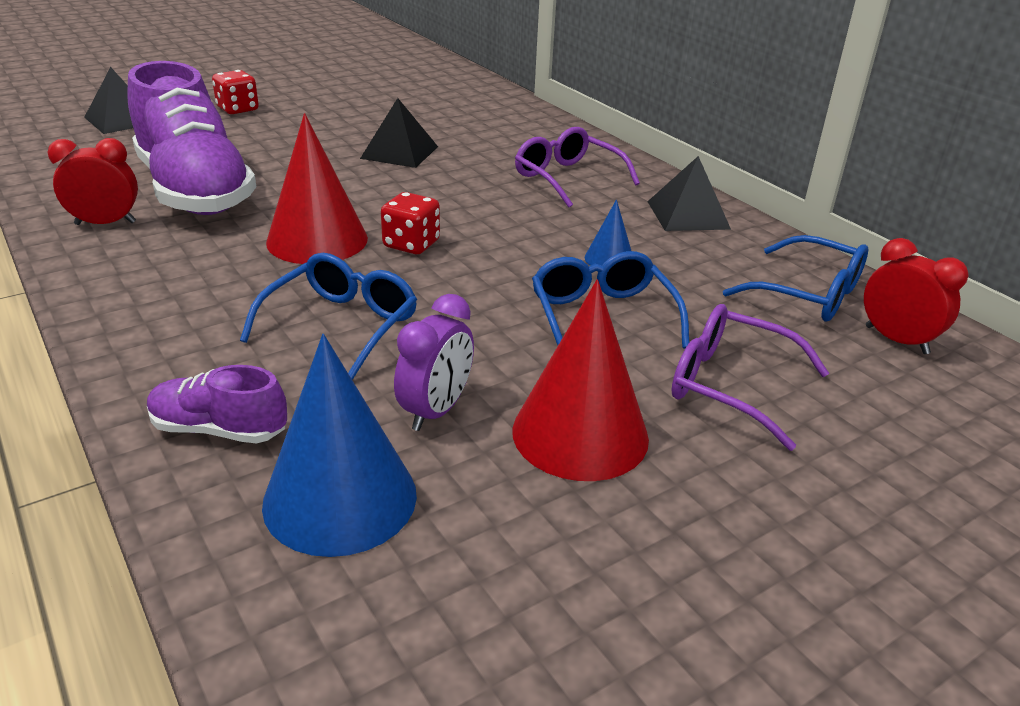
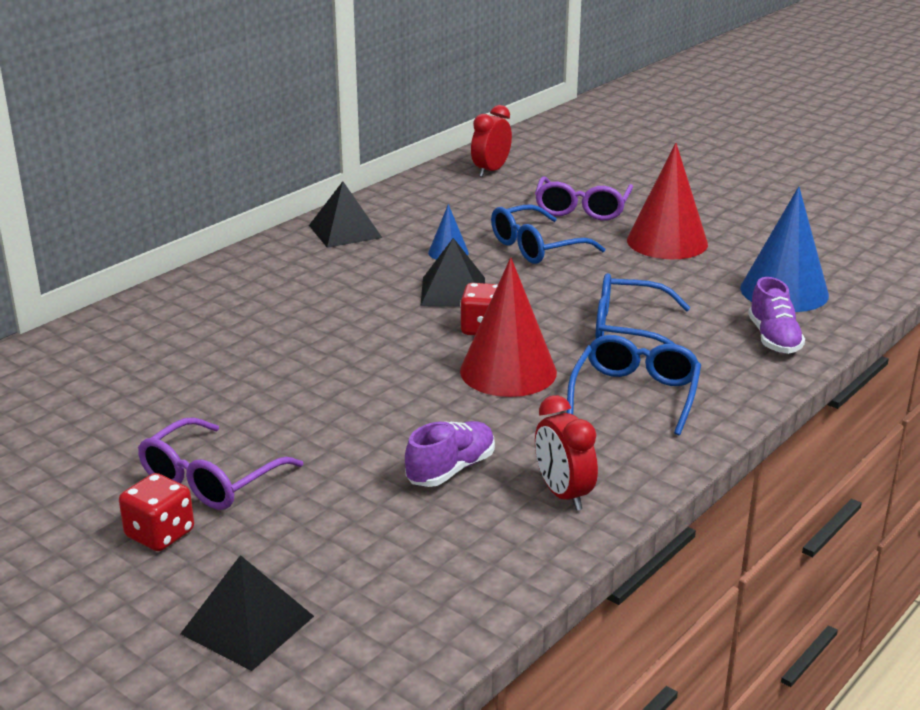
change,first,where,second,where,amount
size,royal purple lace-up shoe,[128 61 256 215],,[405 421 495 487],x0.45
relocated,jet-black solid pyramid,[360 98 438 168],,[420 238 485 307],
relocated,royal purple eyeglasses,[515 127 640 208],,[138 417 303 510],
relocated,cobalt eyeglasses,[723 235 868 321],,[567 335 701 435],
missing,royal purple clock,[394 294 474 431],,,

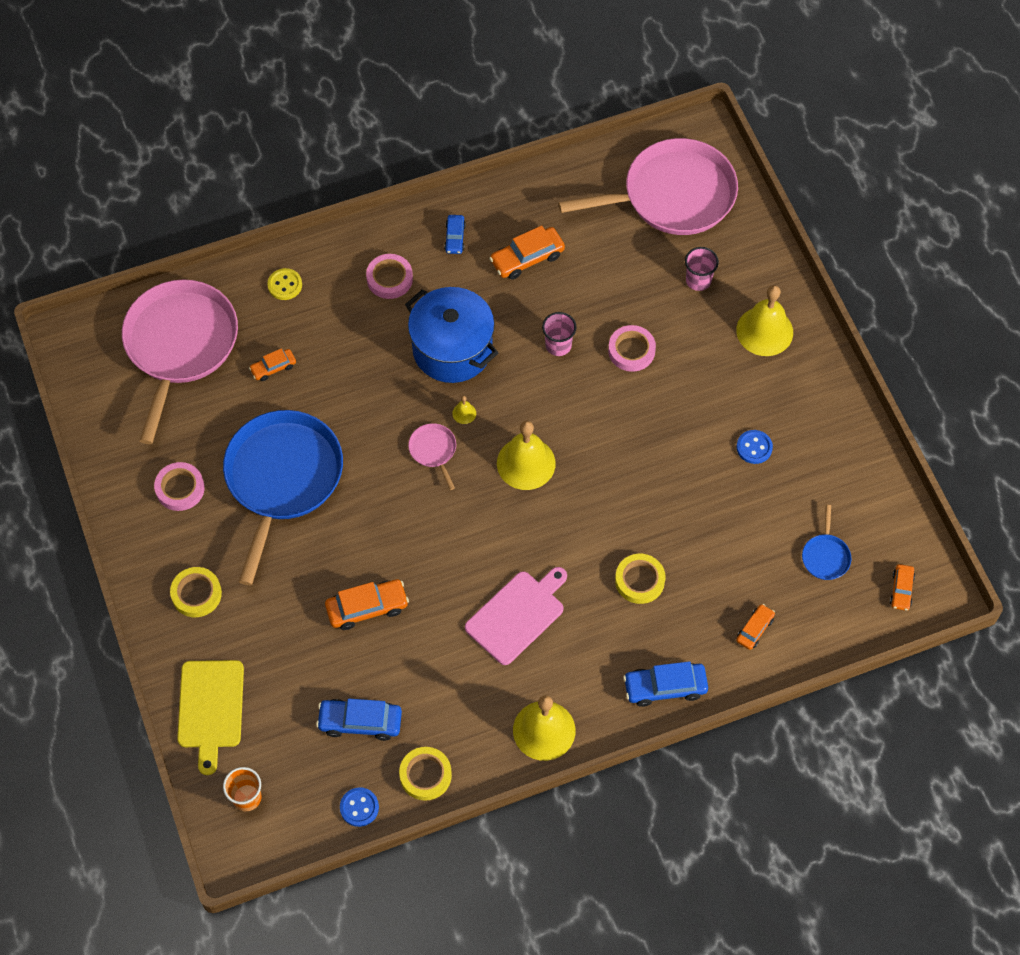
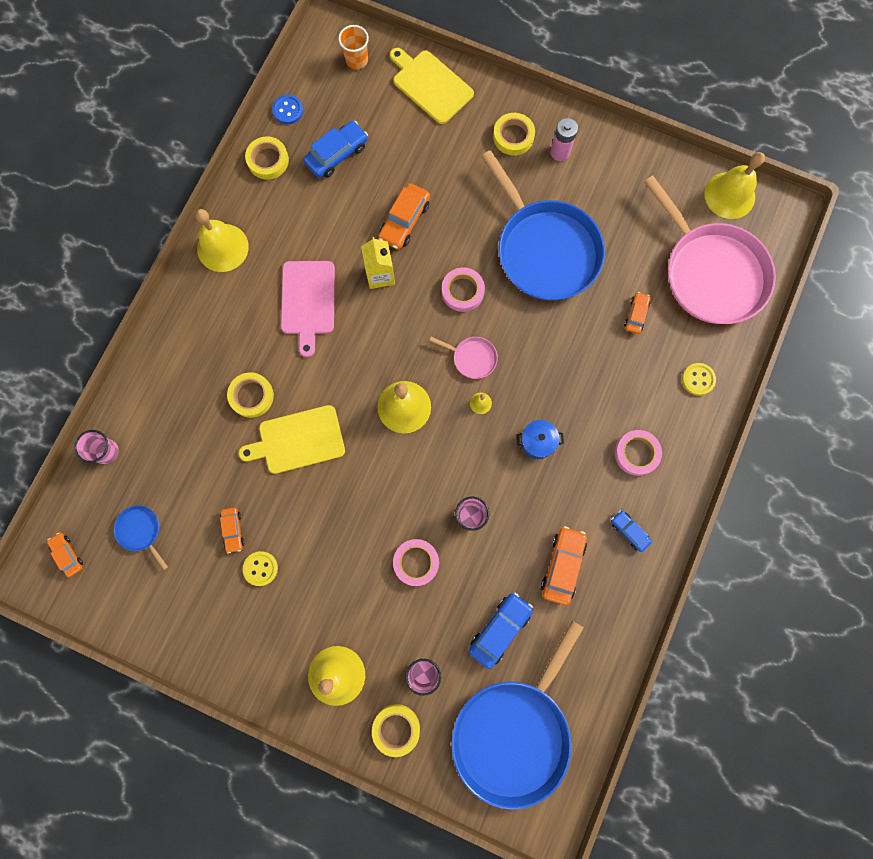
change,first,where,second,where,amount
colour,rosy frying pan,[558 138 738 235],cobalt frying pan,[451 621 584 809],
size,cobalt cooking pot,[405 287 498 383],,[517 420 564 459],x0.46
colour,cobalt button,[737 430 773 464],bright yellow button,[243 551 278 586],
relocated,rosy sticky tape,[154 462 205 511],,[442 267 485 312],
relocated,orange-coloured toy car,[736 604 775 650],,[220 507 244 553],
relocated,cobalt toy car,[623 661 708 707],,[469 593 533 669],
appeared,,,rosy battery,[550 118 578 161],
appeared,,,bright yellow school bell,[704 152 765 219],
appeared,,,bright yellow carton,[361 237 395 289],
appeared,,,bright yellow chopping board,[239 405 345 474],
appeared,,,rosy beaker,[74 430 119 464],
appeared,,,bright yellow sticky tape,[372 704 420 757],

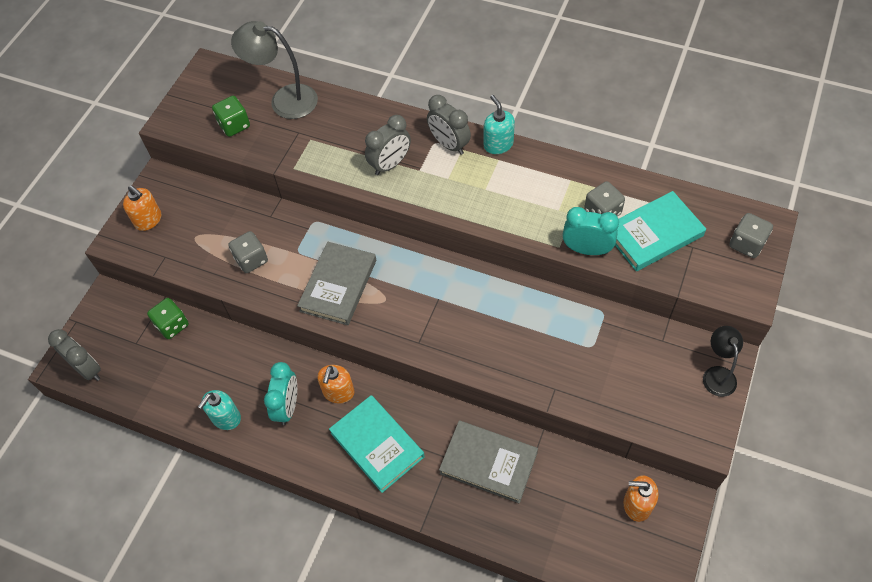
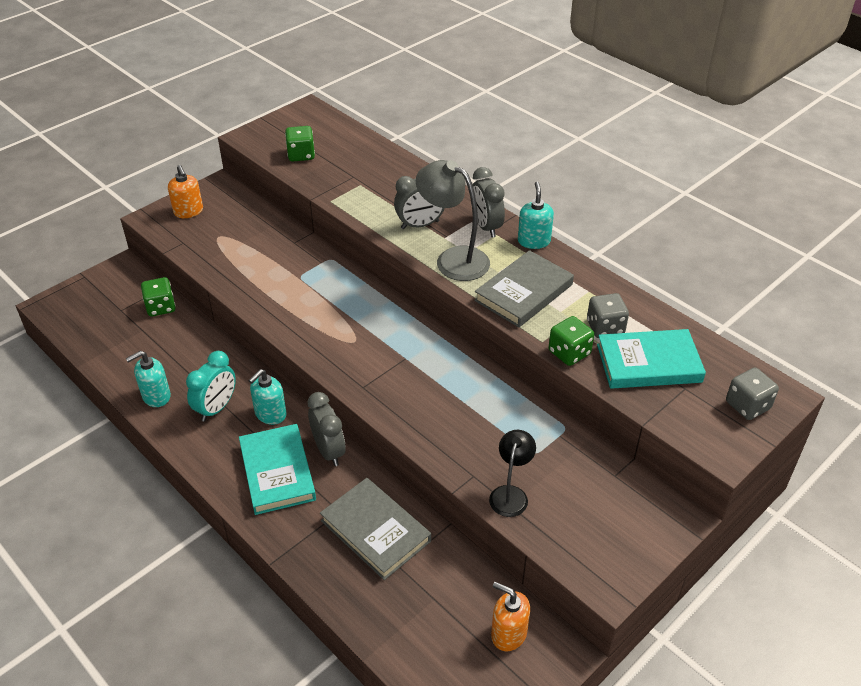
change,first,where,second,where,amount
relocated,grey lamp,[231 21 318 119],,[416 160 490 281],
exchanged,turquoise clock,[563 207 619 255],green die,[549 316 594 366],
missing,grey die,[228 231 268 273],,,
relocated,grey hardback,[297 242 376 325],,[474 250 574 327],
relocated,jet-black lamp,[703 326 743 397],,[489 430 536 517],
relocated,grey clock,[48 329 101 381],,[307 392 345 466],
colour,orange-coloured soap dispenser,[317 365 355 404],turquoise soap dispenser,[248 369 287 425],

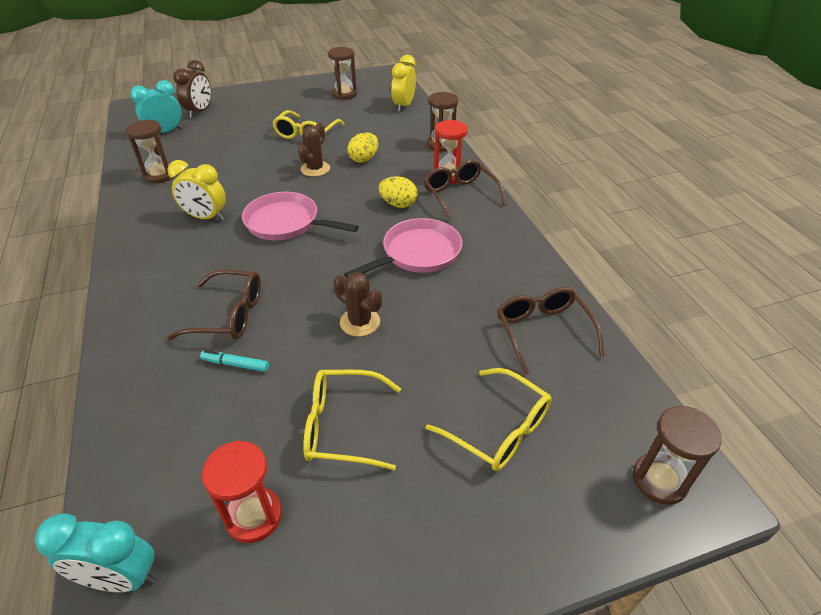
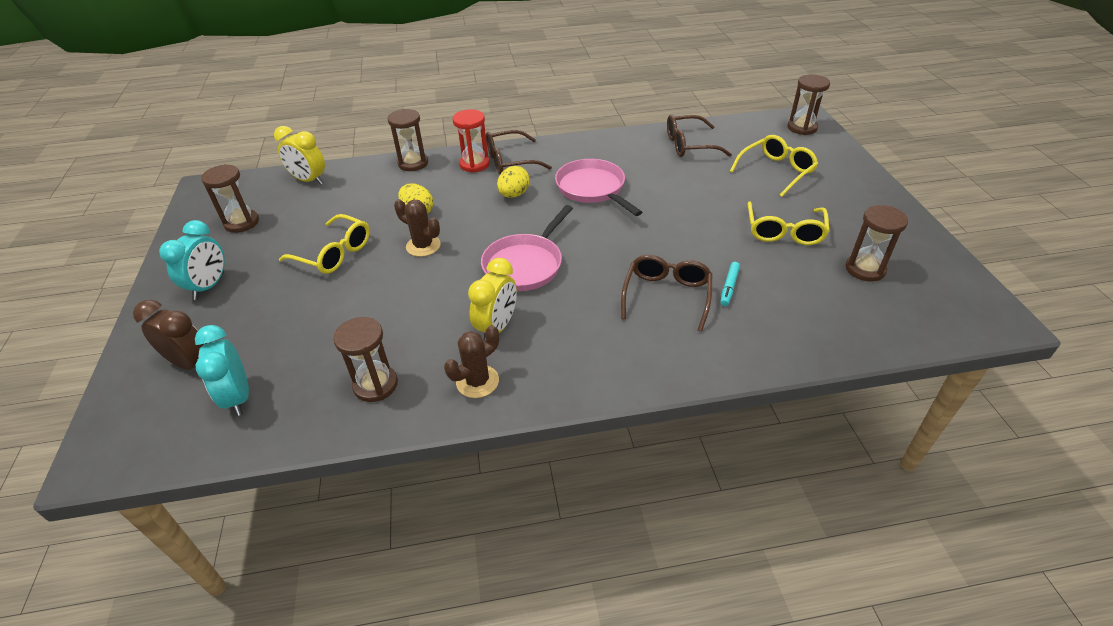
change,first,where,second,where,amount
relocated,brown prickly plant,[333 272 382 337],,[444 325 499 398],
colour,crimson sandglass,[202 440 282 543],brown sandglass,[846 205 908 282],
relocated,turquoise clock,[34 513 155 592],,[159 220 225 300],

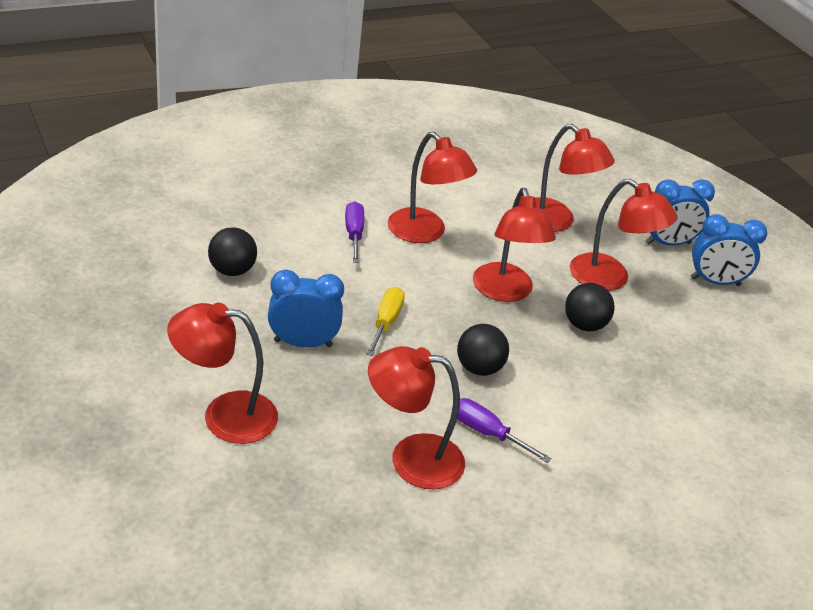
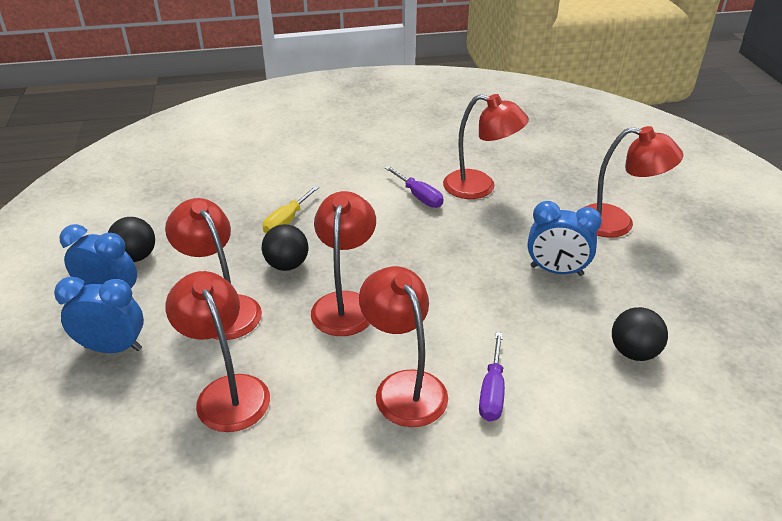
change,first,where,second,where,amount
relocated,bright yellow flat screwdriver,[366 287 405 356],,[263 186 319 233],
relocated,jet-black ball,[457 324 509 376],,[108 217 155 262],

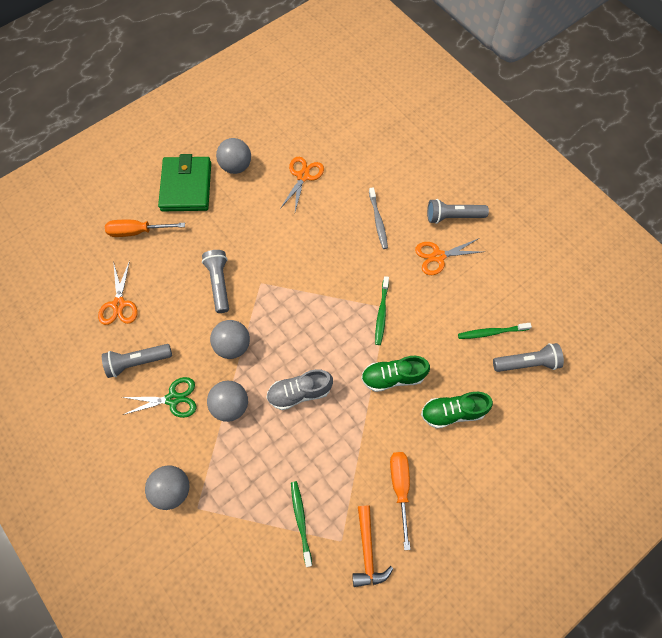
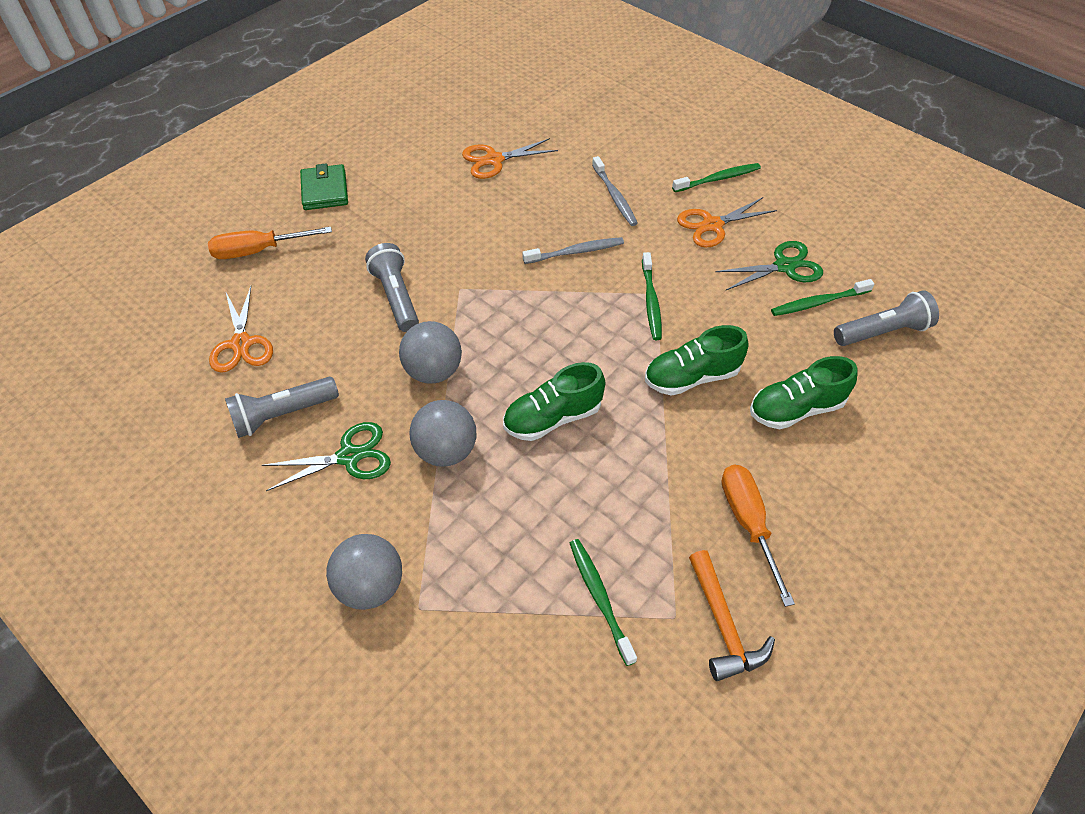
change,first,where,second,where,amount
missing,grey ball,[216 138 251 174],,,
size,green wallet,[158 154 211 211],,[300 163 348 210],x0.62
spun,orange-coloured scissors,[280 157 324 212],,[462 138 558 179],120 degrees counterclockwise
exchanged,grey flashlight,[427 199 489 224],green dental brush,[672 163 761 192],
colour,grey lace-up shoe,[266 369 333 410],green lace-up shoe,[503 362 605 441],
appeared,,,grey dental brush,[522 237 624 264],
appeared,,,green scissors,[715 241 823 290],

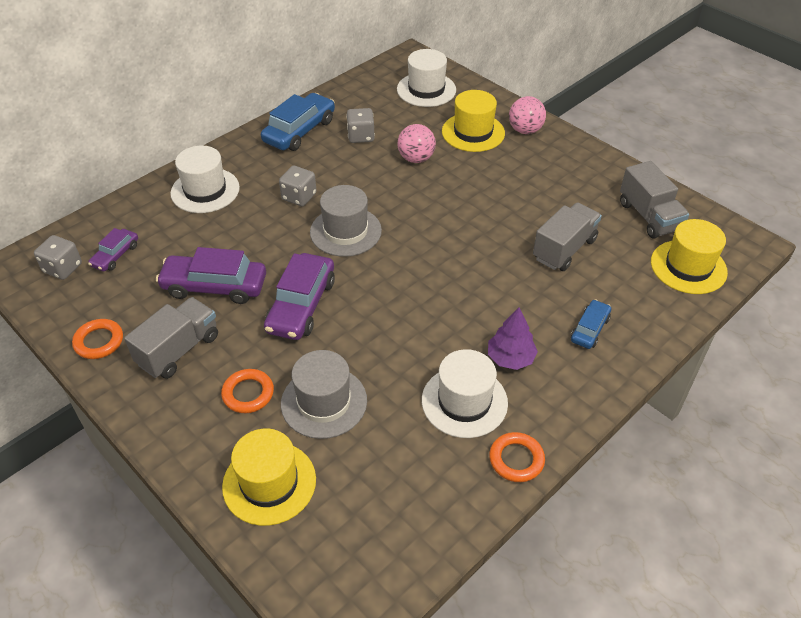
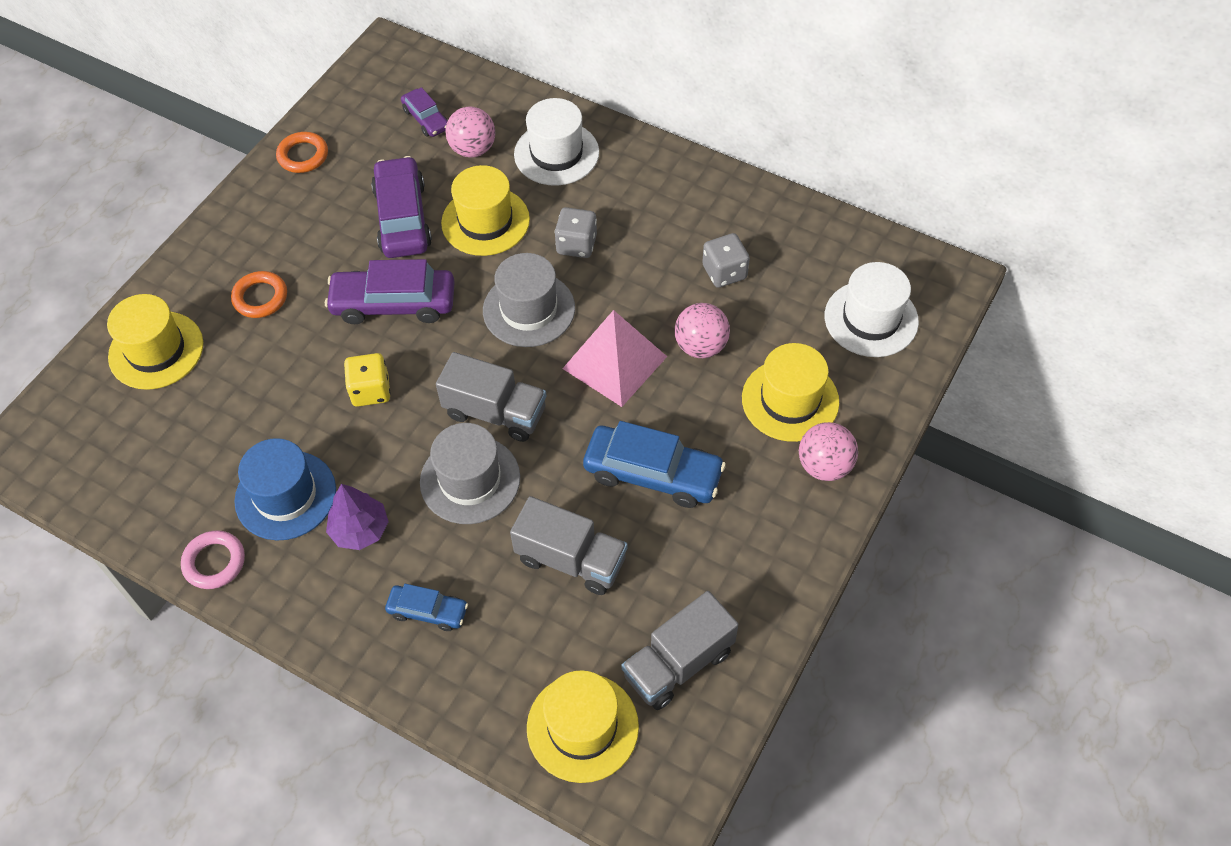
change,first,where,second,where,amount
relocated,cobalt toy car,[261 93 335 151],,[583 421 726 508],
spun,royal purple toy car,[88 228 138 272],,[401 87 448 137],135 degrees counterclockwise
missing,grey die,[34 235 82 280],,,
relocated,grey truck,[124 297 218 379],,[436 352 546 442],
colour,pure white tall hat,[422 349 508 438],cobalt tall hat,[234 438 336 540],
relocated,grey tall hat,[281 350 367 439],,[420 423 520 524],
colour,orange-coloured torus,[489 432 545 482],rosy torus,[181 530 245 589],
appeared,,,rosy ball,[445 107 495 158],
appeared,,,bright yellow tall hat,[441 165 530 256],
appeared,,,rosy solid pyramid,[562 310 667 407],
appeared,,,bright yellow die,[344 353 391 407],

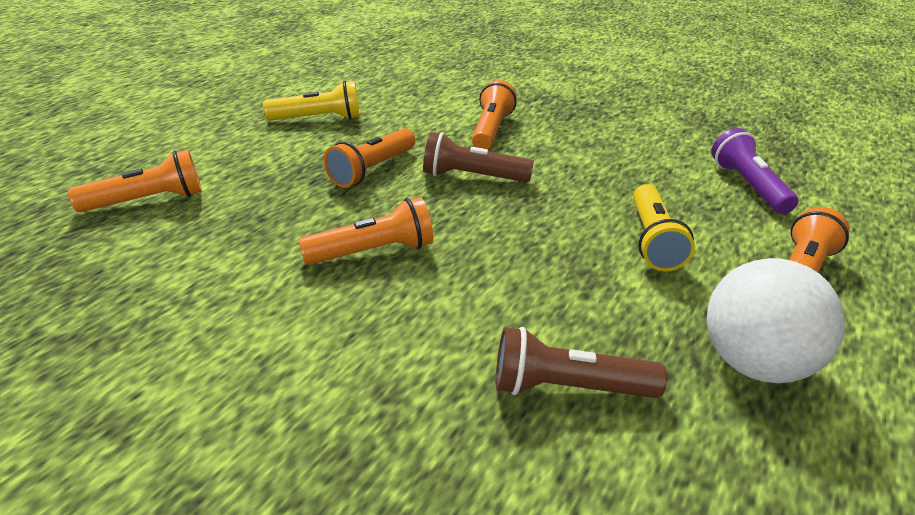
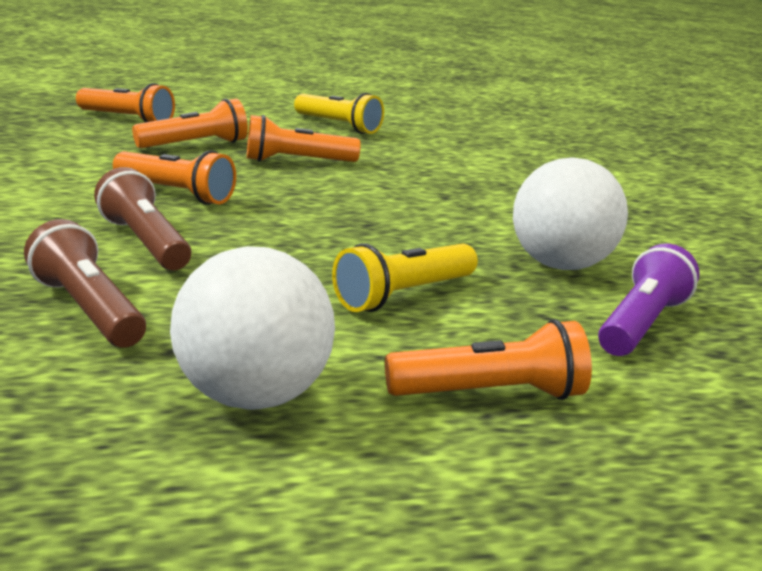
change,first,where,second,where,amount
relocated,orange-coloured flashlight,[472 80 517 149],,[132 98 248 148],
relocated,brown flashlight,[423 132 534 182],,[94 167 191 270],
appeared,,,pure white ball,[513 157 628 270],

